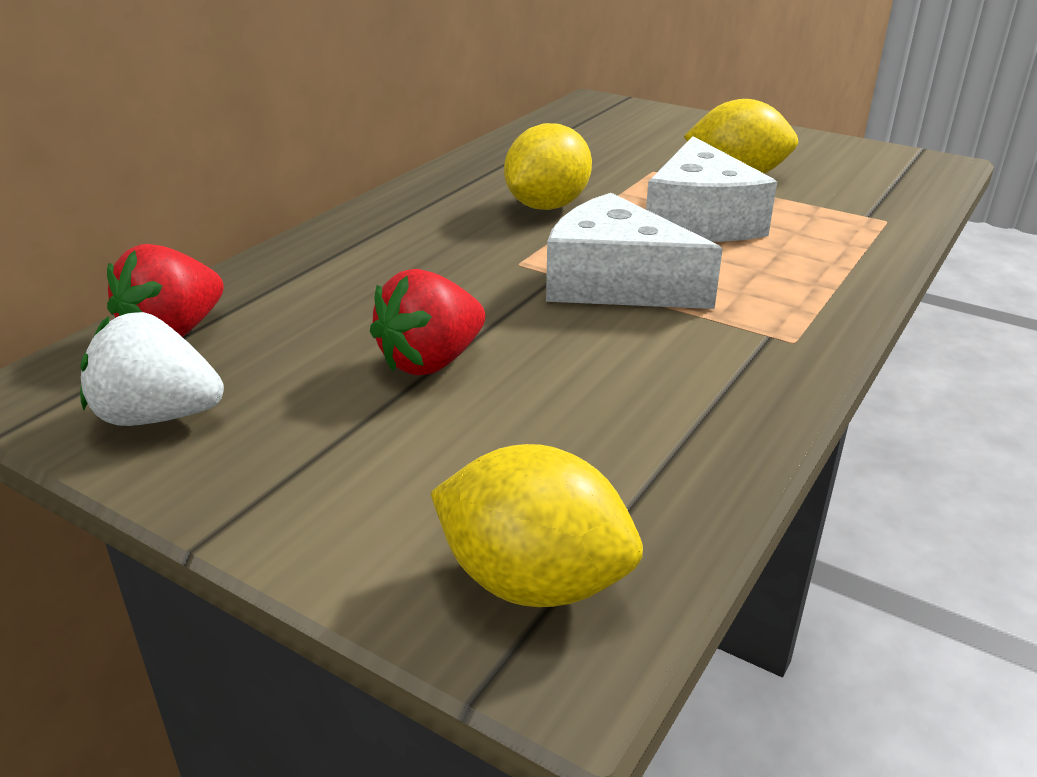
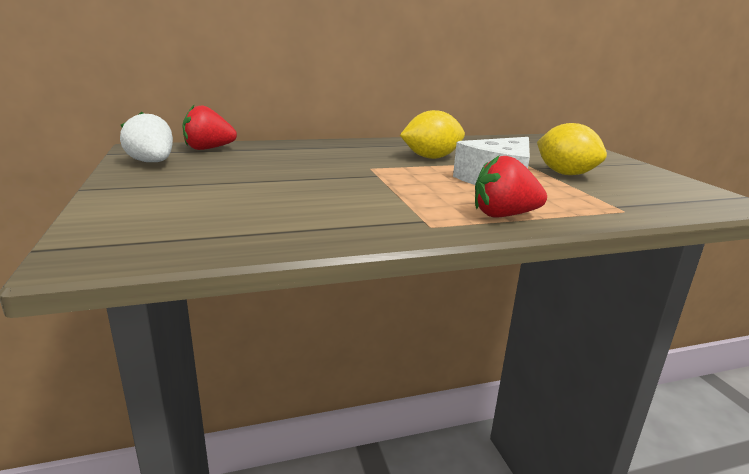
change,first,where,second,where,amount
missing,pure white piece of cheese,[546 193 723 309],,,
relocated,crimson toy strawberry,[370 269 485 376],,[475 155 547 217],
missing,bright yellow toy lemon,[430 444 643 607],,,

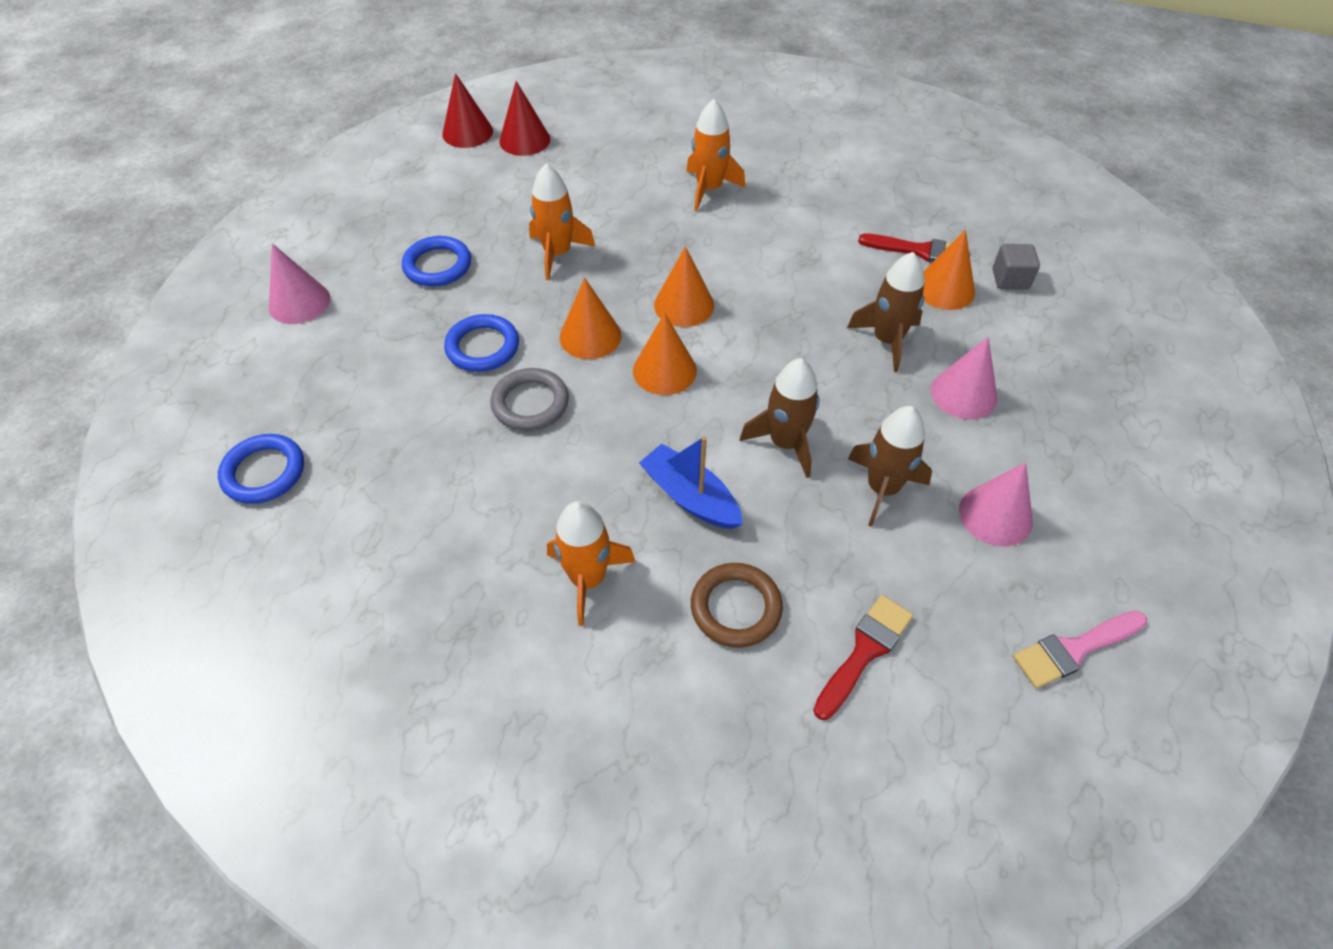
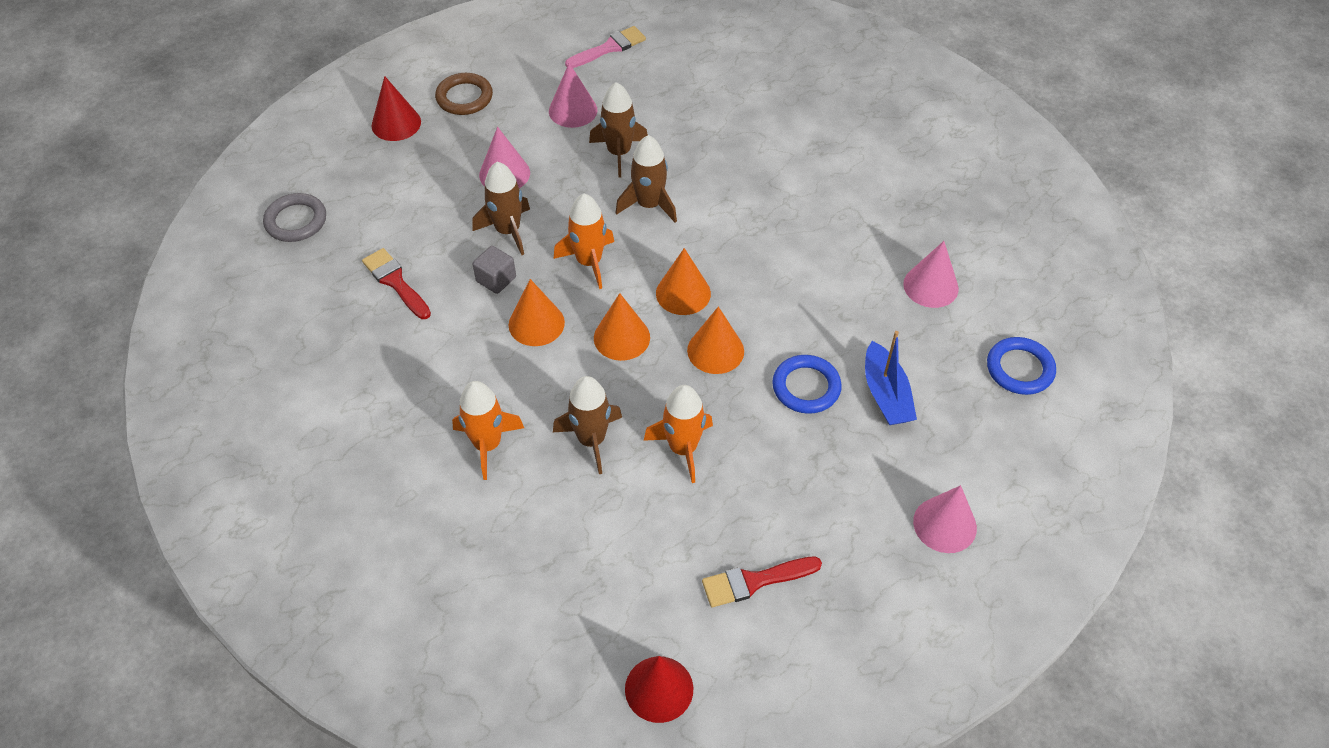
change,first,where,second,where,amount
relocated,crimson cone shape,[499 81 550 156],,[371 76 421 141],
relocated,orange-coloured cone shape,[923 230 975 310],,[509 279 565 346],
missing,cobalt torus,[402 236 471 287],,,
relocated,grey solid cube,[993 244 1040 290],,[473 246 516 294],
relocated,grey torus,[491 368 569 431],,[263 193 326 242],
relocated,cobalt toy boat,[639 436 743 529],,[865 331 917 425],
relocated,orange-coloured rocket,[547 501 636 626],,[553 194 614 289],
relocated,brown torus,[691 563 783 648],,[435 73 493 115],
relocated,crimson paint brush,[813 595 913 720],,[702 557 822 607],
spun,rosy paint brush,[1013 611 1147 689],,[565 26 646 68],45 degrees counterclockwise
appeared,,,rosy cone shape,[903 241 959 308],
appeared,,,brown rocket,[553 376 622 474],

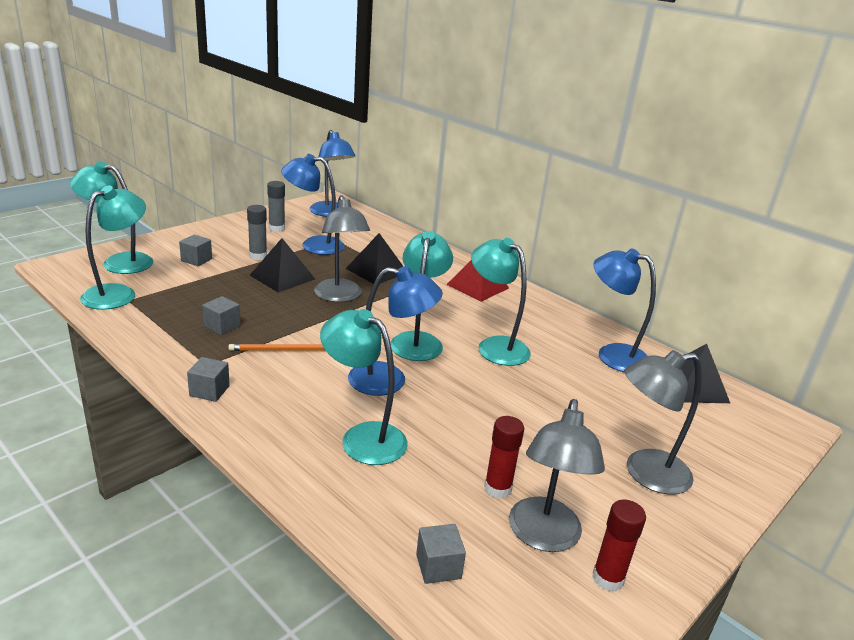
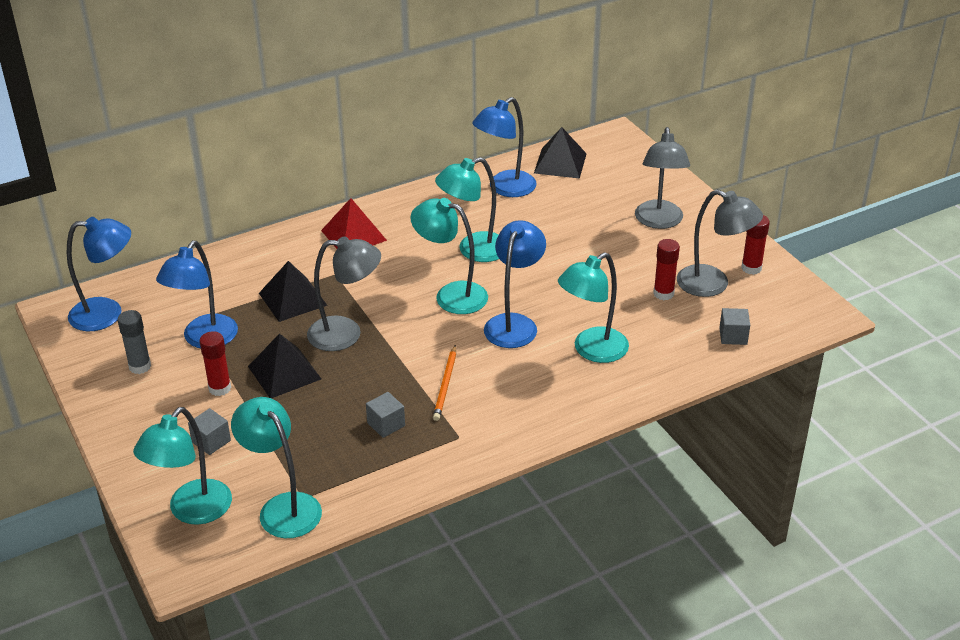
change,first,where,second,where,amount
colour,grey stick of glue,[247 205 267 260],crimson stick of glue,[199 331 231 396],
missing,grey solid cube,[187 357 230 402],,,

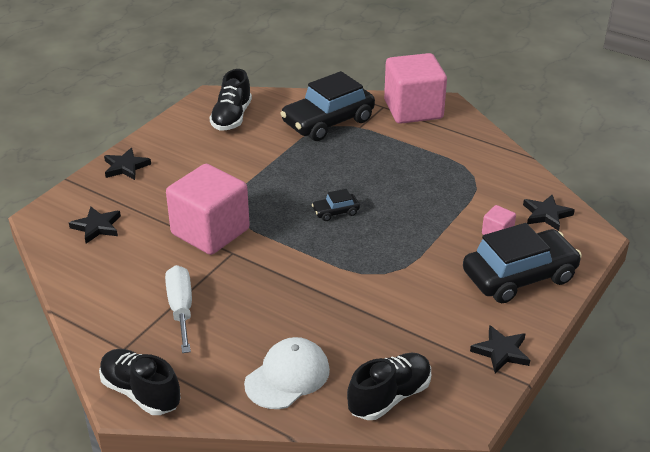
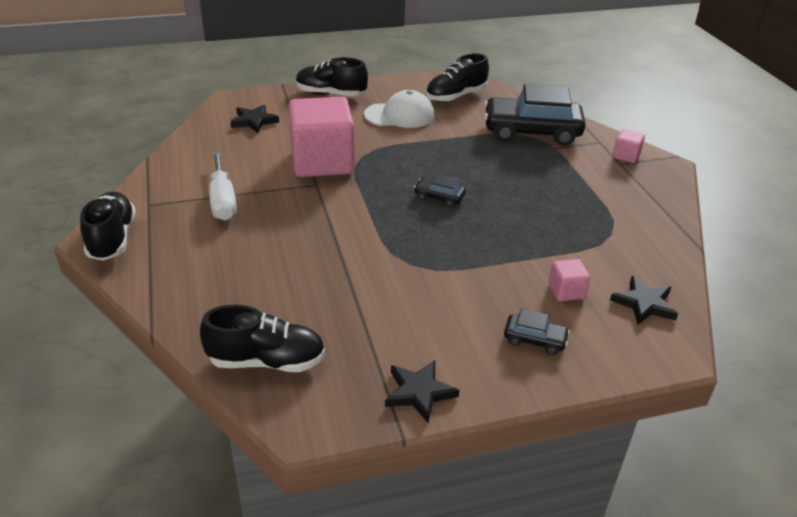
change,first,where,second,where,amount
size,rosy solid cube,[384 53 447 124],,[613 129 645 163],x0.42
exchanged,jet-black five-pointed star,[104 148 151 180],jet-black lace-up shoe,[296 57 368 97],
size,jet-black toy car,[463 223 582 303],,[504 309 570 355],x0.44
spun,pure white flat screwdriver,[165 265 192 353],,[209 152 237 221],135 degrees clockwise
relocated,pure white cap,[244 337 330 409],,[364 90 434 128],

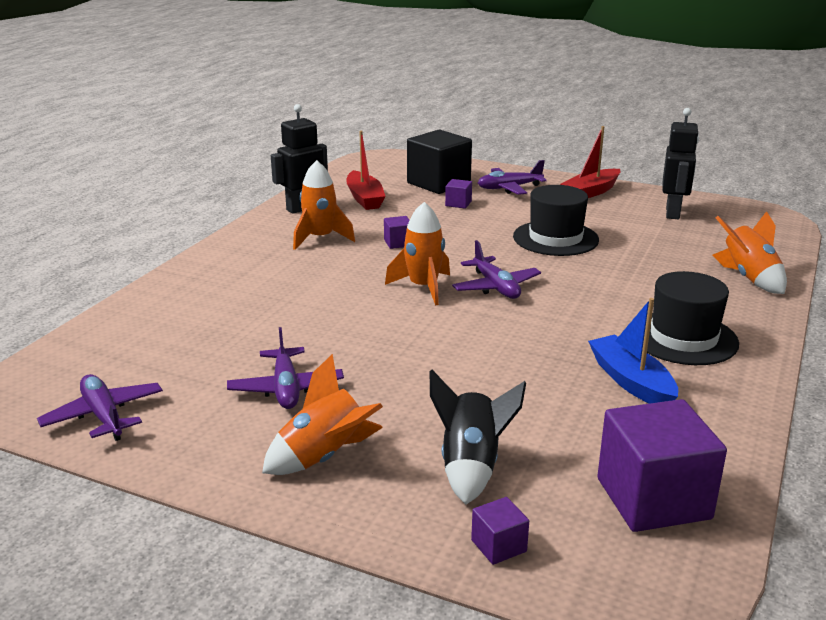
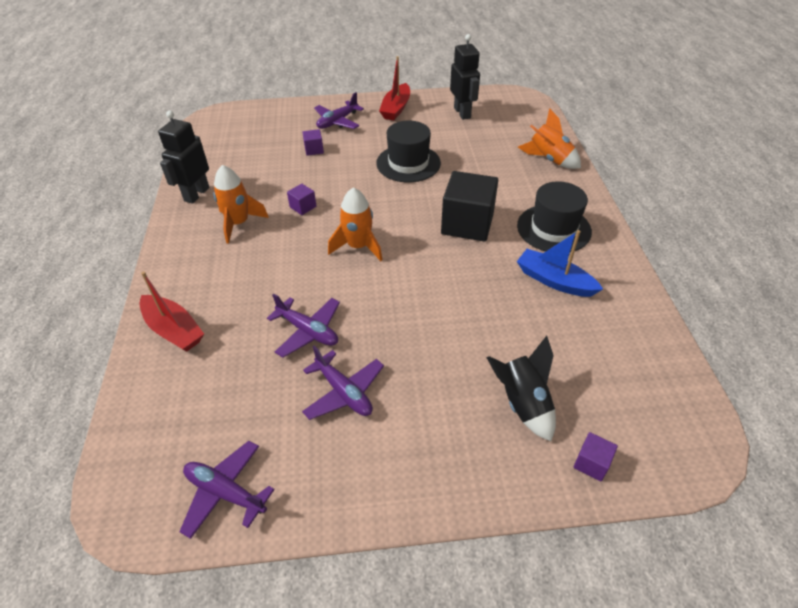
change,first,where,second,where,amount
relocated,jet-black solid cube,[407 130 472 194],,[441 171 498 242],
relocated,crimson toy boat,[346 131 386 210],,[139 272 204 352],
relocated,royal purple plane,[452 240 541 299],,[267 294 340 358],
missing,orange-coloured rocket,[262 354 383 475],,,
missing,royal purple solid cube,[597 399 727 532],,,

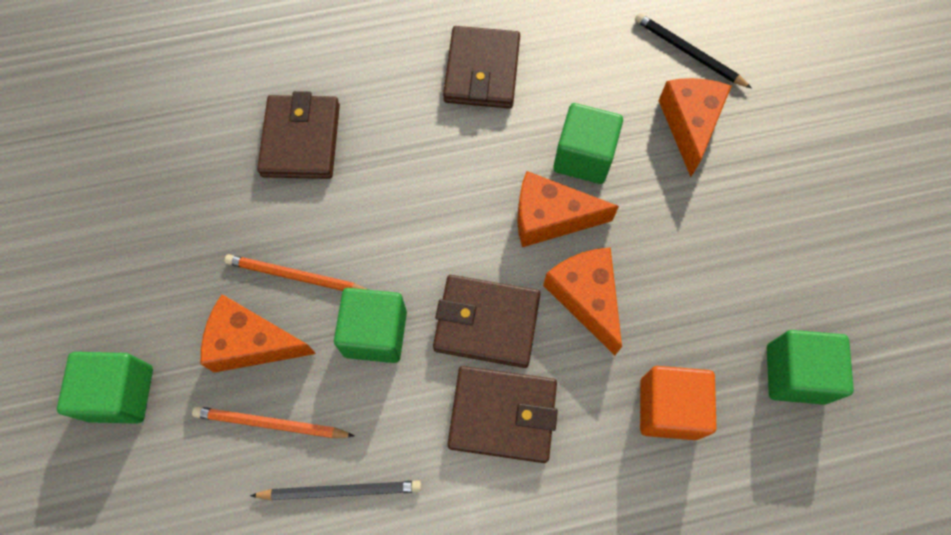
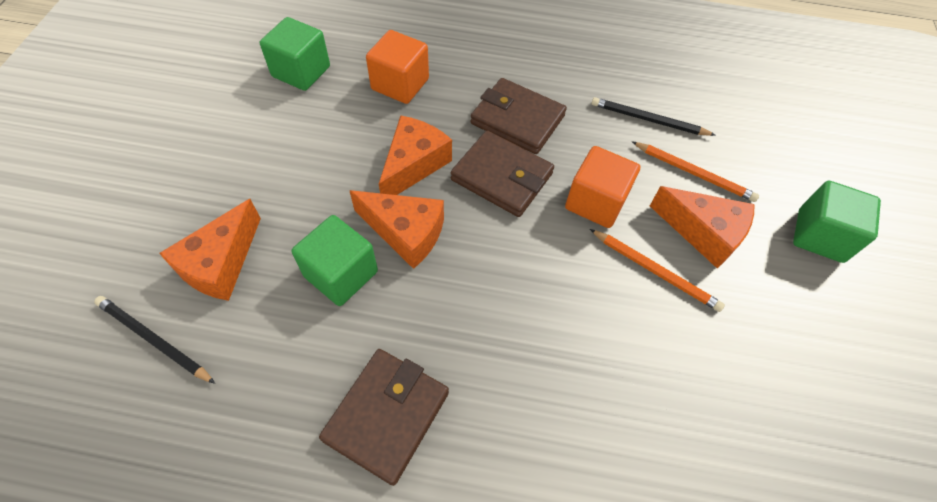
change,first,where,second,where,amount
spun,jet-black wooden pencil,[635 13 751 88],,[94 296 215 384],150 degrees clockwise
missing,brown wallet,[257 91 340 179],,,
spun,orange-coloured piece of cheese,[543 247 622 355],,[379 115 452 195],150 degrees counterclockwise
colour,green solid cube,[334 288 407 363],orange-coloured solid cube,[565 146 640 228],

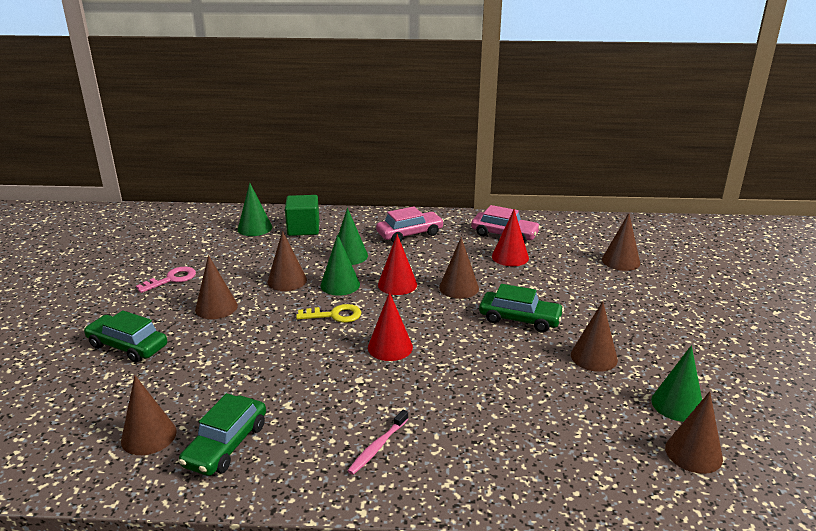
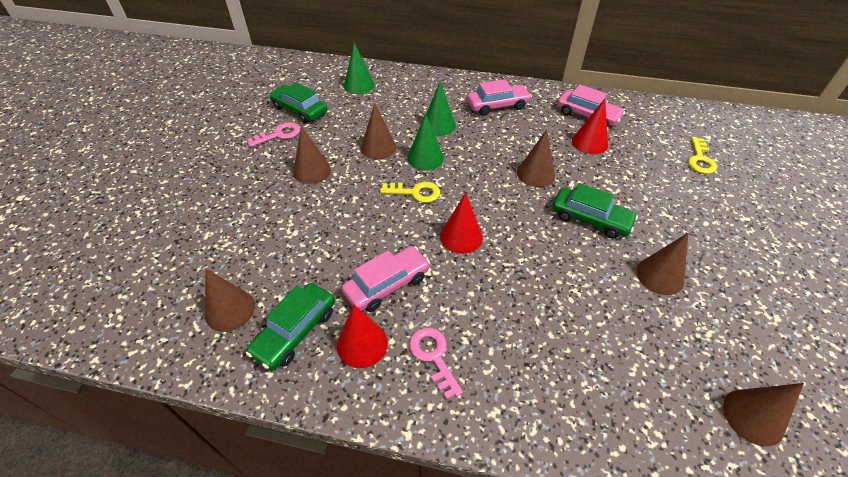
change,first,where,second,where,amount
missing,green solid cube,[285 195 319 236],,,
exchanged,brown cone shape,[602 213 640 271],bright yellow key,[688 137 717 174],
relocated,crimson cone shape,[378 234 417 295],,[337 305 388 368],
relocated,green toy car,[84 310 167 362],,[269 83 327 123],
missing,green cone shape,[651 345 702 422],,,
exchanged,rosy dental brush,[347 410 408 475],rosy key,[409 328 463 399],
appeared,,,rosy toy car,[342 246 430 312],

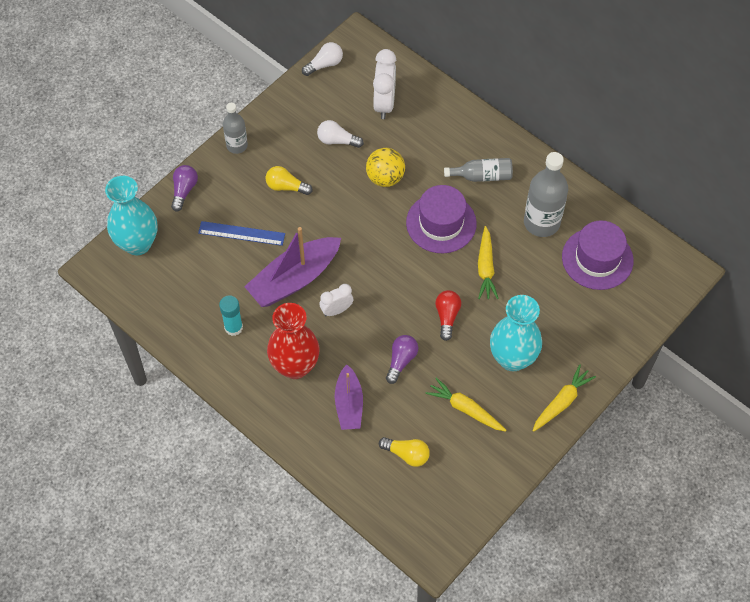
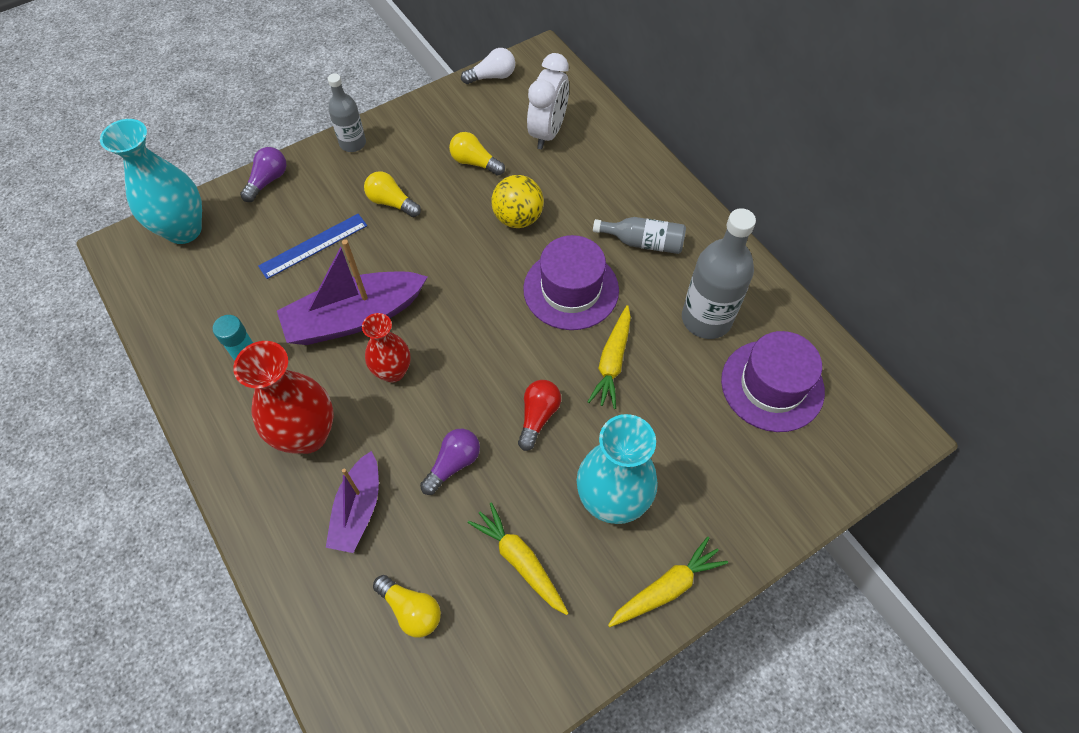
change,first,where,second,where,amount
colour,pure white bulb,[317 120 364 148],bright yellow bulb,[449 132 505 176],
spun,cobalt ruler,[198 221 285 246],,[258 214 367 279],60 degrees counterclockwise
exchanged,pure white clock,[319 284 353 316],crimson tall vase,[362 313 411 383],

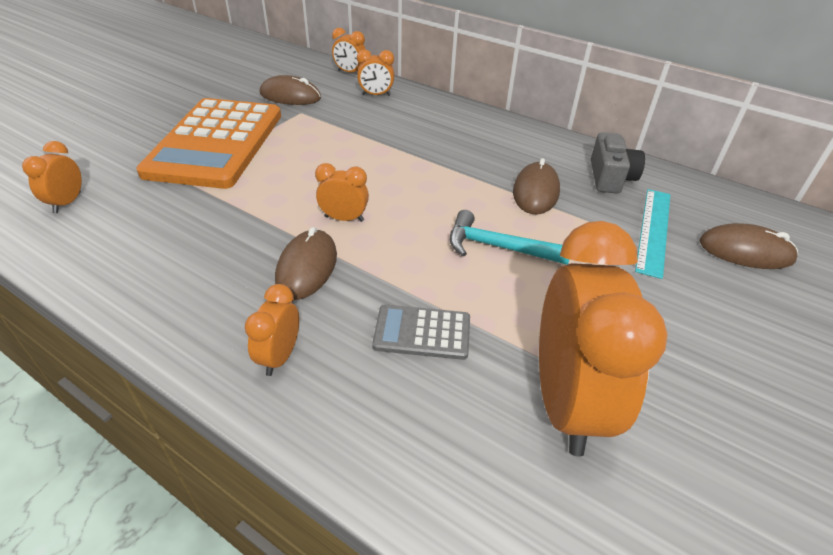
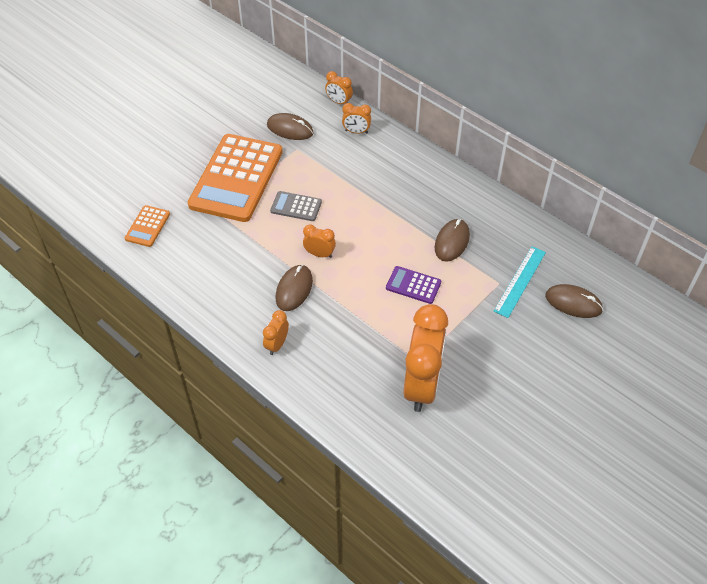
change,first,where,second,where,amount
missing,grey camera,[591 132 645 194],,,
exchanged,orange-coloured clock,[22 141 82 213],orange-coloured pocket calculator,[125 205 170 247],
exchanged,turquoise carpenter's hammer,[450 210 569 265],royal purple pocket calculator,[386 266 441 304],
relocated,grey pocket calculator,[372 304 470 360],,[270 191 322 221],

